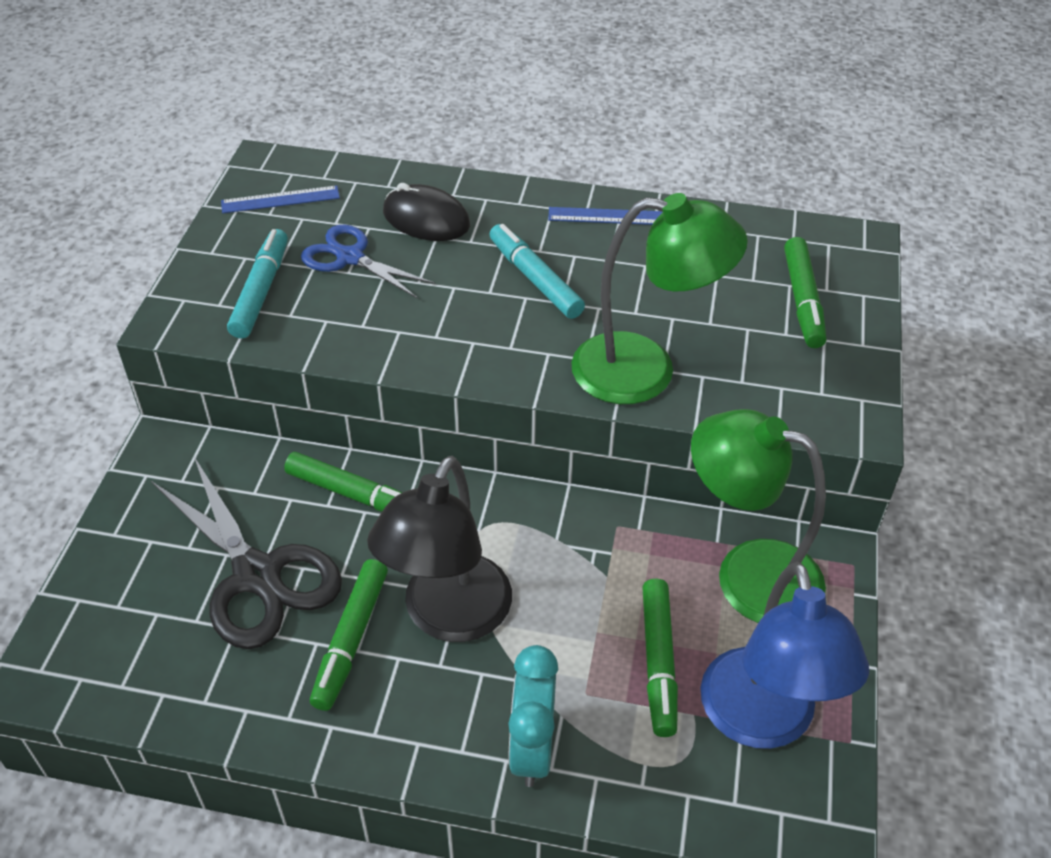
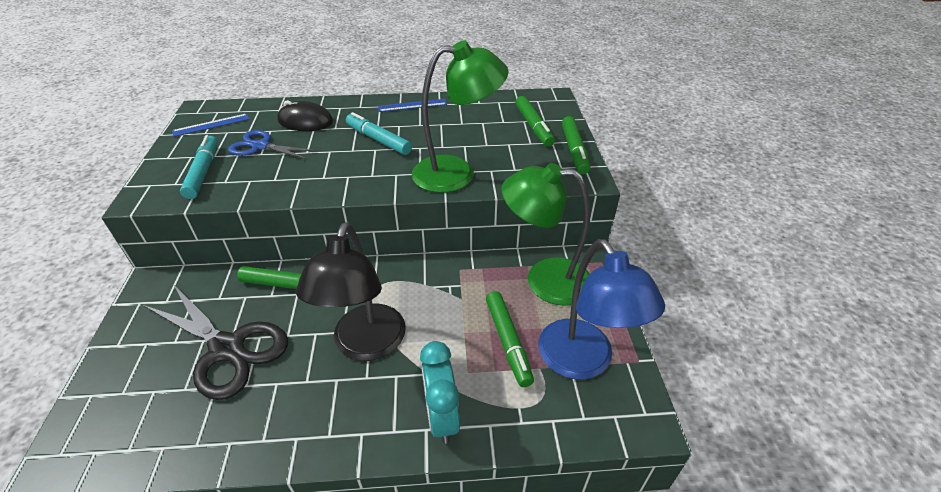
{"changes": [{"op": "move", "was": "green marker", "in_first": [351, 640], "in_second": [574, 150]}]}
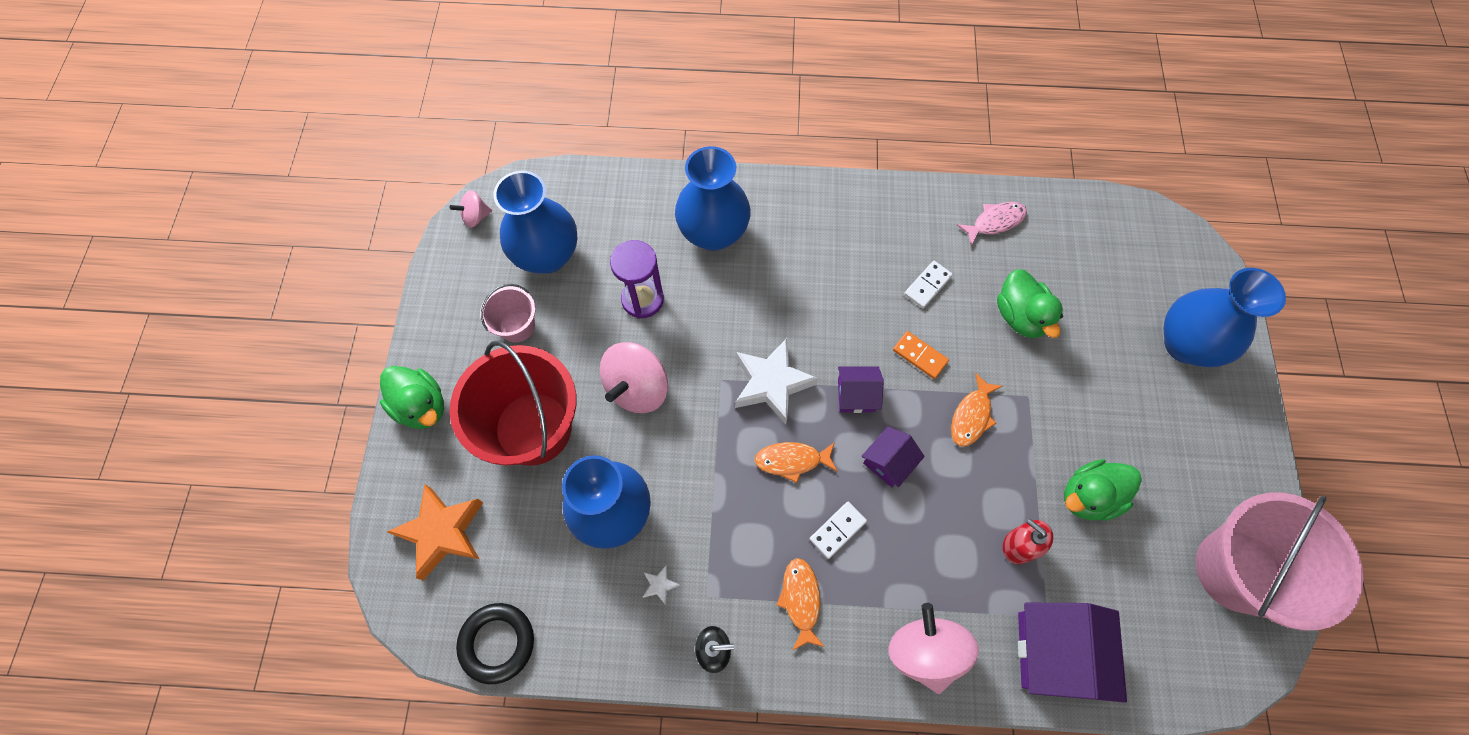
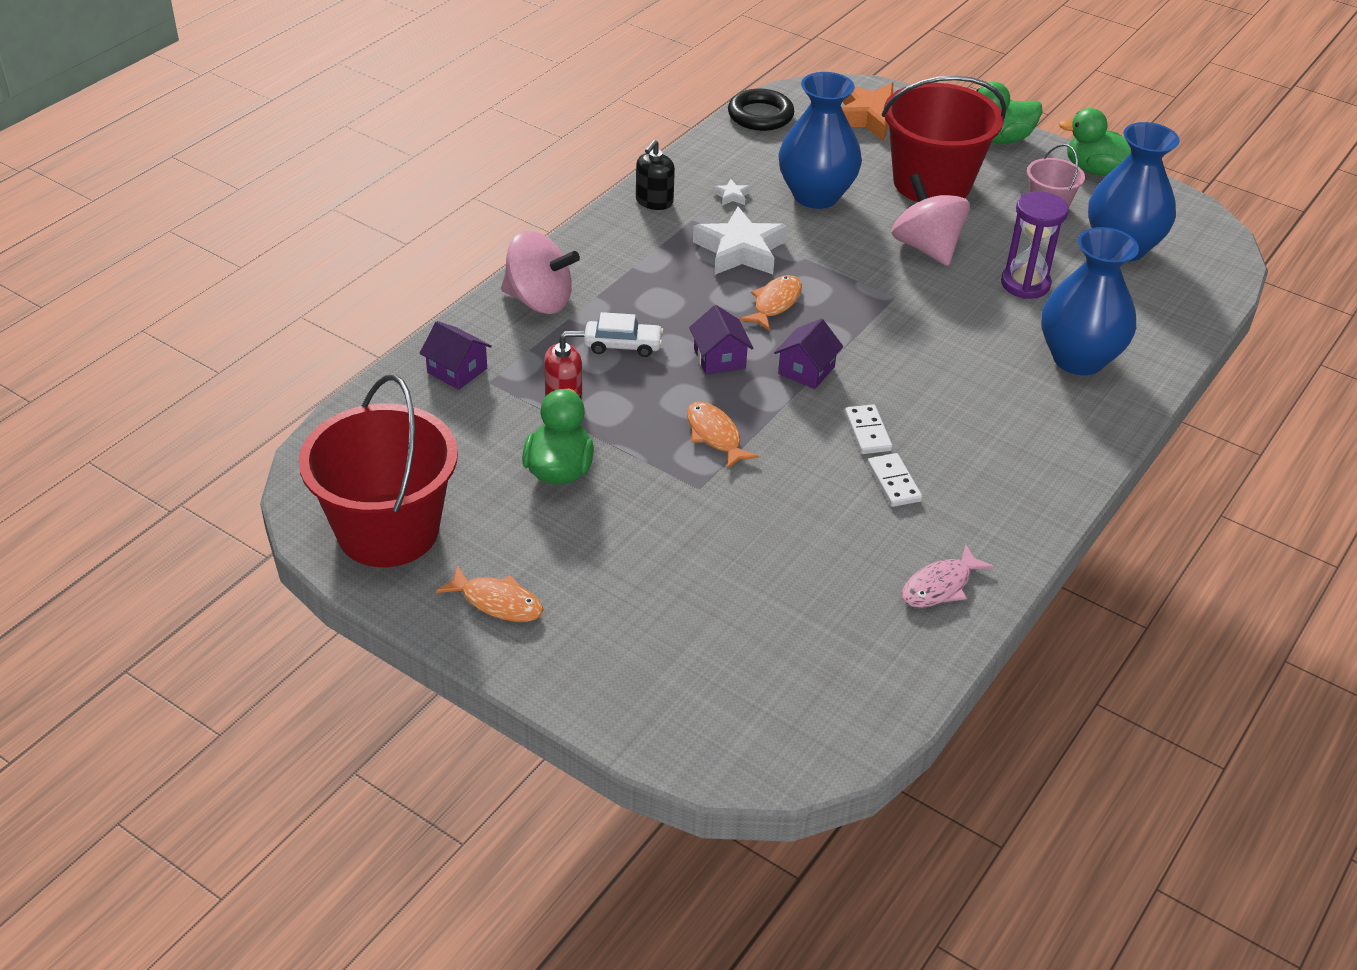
{"changes": [{"op": "delete", "was": "pink spinning top", "in_first": [476, 217]}, {"op": "rotate", "was": "pink fish", "in_first": [995, 222], "in_second": [940, 586], "clockwise": 45}, {"op": "delete", "was": "blue vase", "in_first": [1185, 344]}, {"op": "move", "was": "green duck", "in_first": [1020, 316], "in_second": [1096, 170]}, {"op": "delete", "was": "orange domino", "in_first": [919, 356]}, {"op": "move", "was": "white star", "in_first": [771, 383], "in_second": [740, 250]}, {"op": "recolor", "was": "pink bucket", "now": "red bucket", "in_first": [1237, 570], "in_second": [388, 530]}, {"op": "move", "was": "white domino", "in_first": [837, 530], "in_second": [867, 432]}, {"op": "move", "was": "orange fish", "in_first": [801, 600], "in_second": [497, 602]}, {"op": "resize", "was": "purple house", "in_first": [1055, 652], "in_second": [457, 370], "ratio": 0.55}, {"op": "insert", "now": "white car", "in_second": [623, 345]}]}
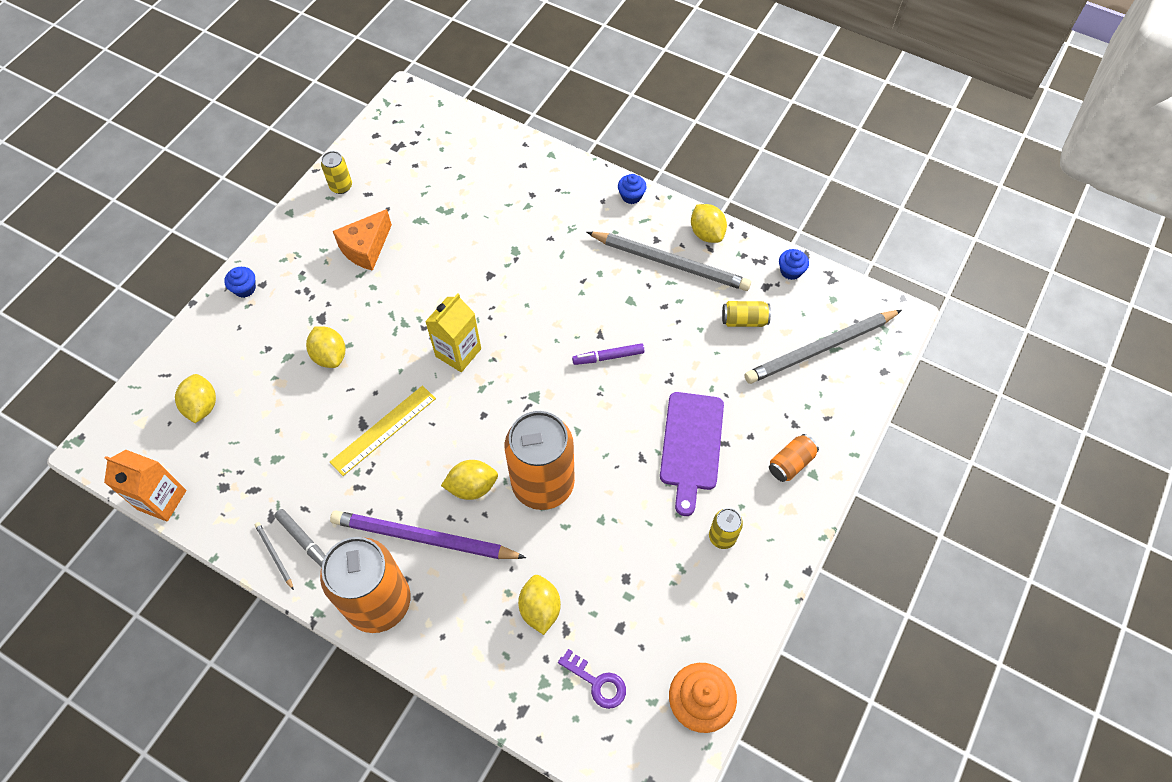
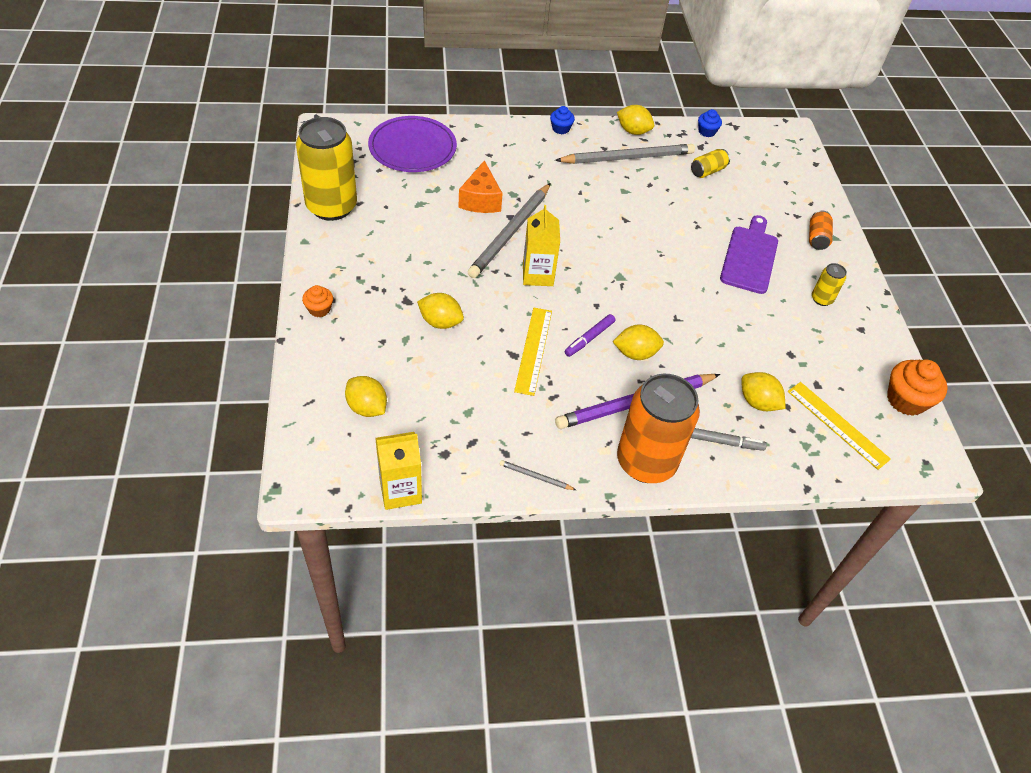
{"changes": [{"op": "resize", "was": "yellow can", "in_first": [341, 186], "in_second": [331, 207], "ratio": 2.29}, {"op": "move", "was": "orange cheese", "in_first": [366, 248], "in_second": [480, 200]}, {"op": "recolor", "was": "blue cupcake", "now": "orange cupcake", "in_first": [245, 288], "in_second": [319, 309]}, {"op": "move", "was": "grey pencil", "in_first": [820, 349], "in_second": [511, 233]}, {"op": "move", "was": "purple marker", "in_first": [608, 357], "in_second": [589, 338]}, {"op": "rotate", "was": "purple cutting board", "in_first": [691, 446], "in_second": [750, 257], "clockwise": -135}, {"op": "delete", "was": "orange can", "in_first": [543, 484]}, {"op": "recolor", "was": "orange carton", "now": "yellow carton", "in_first": [161, 500], "in_second": [400, 491]}, {"op": "rotate", "was": "yellow lemon", "in_first": [472, 487], "in_second": [635, 353], "clockwise": 45}, {"op": "move", "was": "grey marker", "in_first": [304, 540], "in_second": [726, 442]}, {"op": "replace", "was": "purple key", "now": "yellow ruler", "in_first": [597, 682], "in_second": [837, 424]}, {"op": "insert", "now": "purple plate", "in_second": [412, 148]}]}
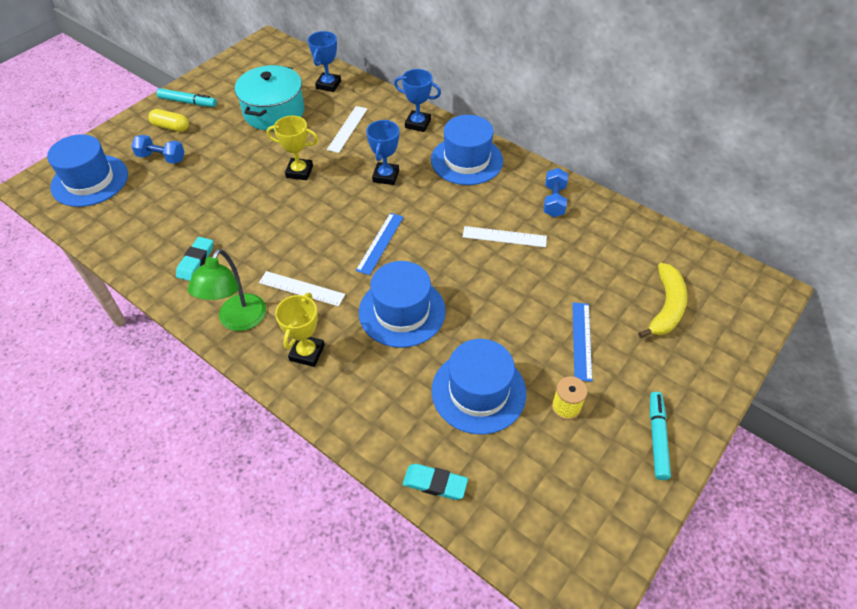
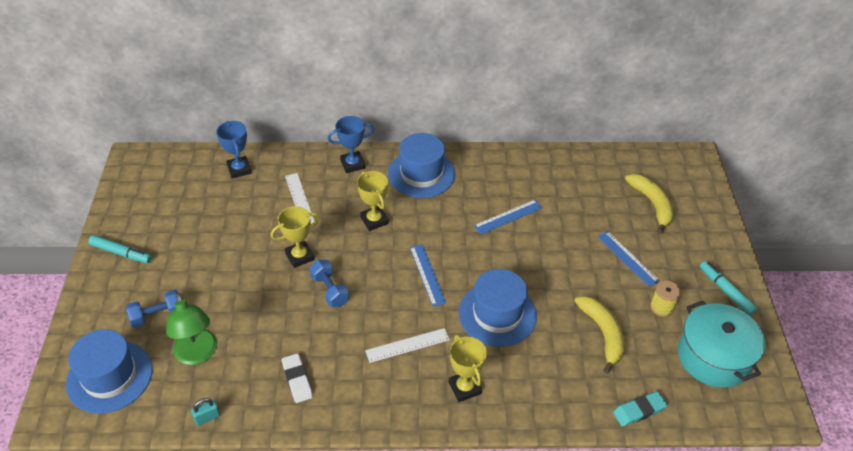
{"changes": [{"op": "move", "was": "turquoise pot", "in_first": [274, 112], "in_second": [713, 357]}, {"op": "rotate", "was": "turquoise marker", "in_first": [188, 102], "in_second": [121, 253], "clockwise": 45}, {"op": "delete", "was": "yellow capsule", "in_first": [171, 127]}, {"op": "recolor", "was": "blue trophy", "now": "yellow trophy", "in_first": [386, 176], "in_second": [374, 220]}, {"op": "move", "was": "blue dumbbell", "in_first": [554, 201], "in_second": [329, 290]}, {"op": "recolor", "was": "white ruler", "now": "blue ruler", "in_first": [504, 237], "in_second": [508, 217]}, {"op": "recolor", "was": "turquoise eraser", "now": "white eraser", "in_first": [196, 261], "in_second": [297, 380]}, {"op": "move", "was": "green lamp", "in_first": [238, 321], "in_second": [198, 354]}, {"op": "replace", "was": "blue hat", "now": "yellow banana", "in_first": [478, 391], "in_second": [603, 334]}, {"op": "insert", "now": "turquoise padlock", "in_second": [207, 417]}]}
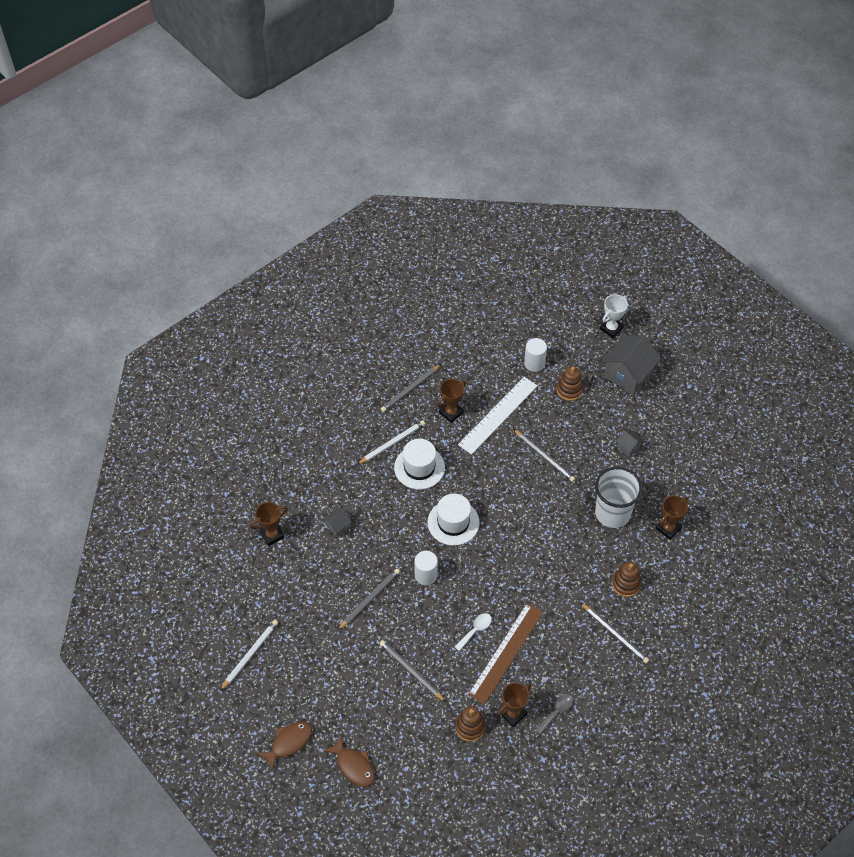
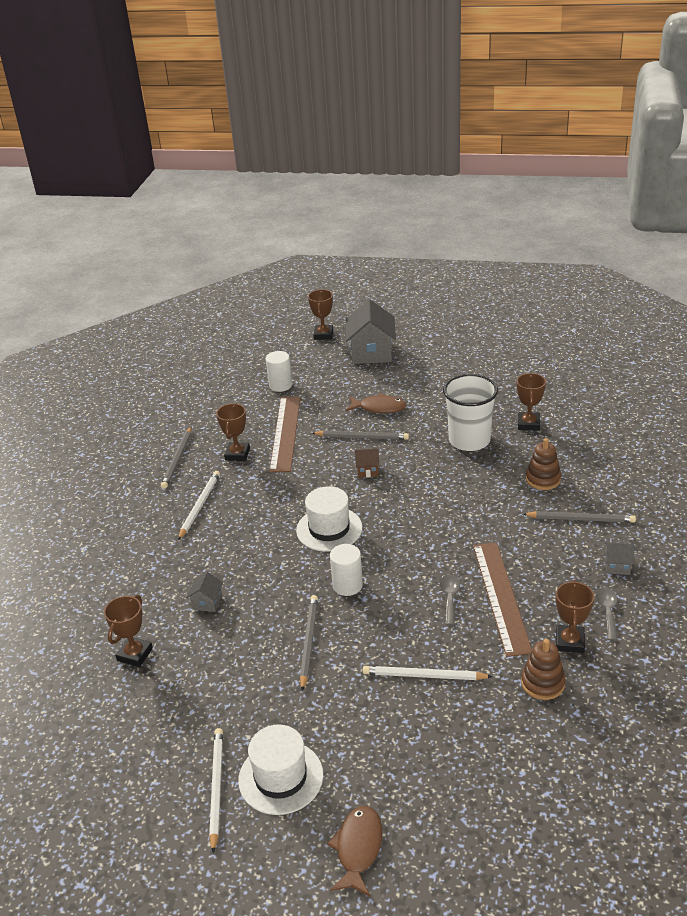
{"changes": [{"op": "recolor", "was": "white trophy", "now": "brown trophy", "in_first": [611, 328], "in_second": [323, 335]}, {"op": "delete", "was": "brown stacking toy", "in_first": [569, 390]}, {"op": "recolor", "was": "white ruler", "now": "brown ruler", "in_first": [498, 415], "in_second": [285, 433]}, {"op": "move", "was": "grey house", "in_first": [628, 447], "in_second": [617, 566]}, {"op": "move", "was": "white hat", "in_first": [419, 467], "in_second": [281, 777]}, {"op": "recolor", "was": "white spoon", "now": "grey spoon", "in_first": [475, 630], "in_second": [449, 598]}, {"op": "recolor", "was": "grey pencil", "now": "white pencil", "in_first": [411, 671], "in_second": [424, 676]}, {"op": "move", "was": "brown fish", "in_first": [353, 766], "in_second": [379, 408]}, {"op": "insert", "now": "brown house", "in_second": [367, 470]}]}
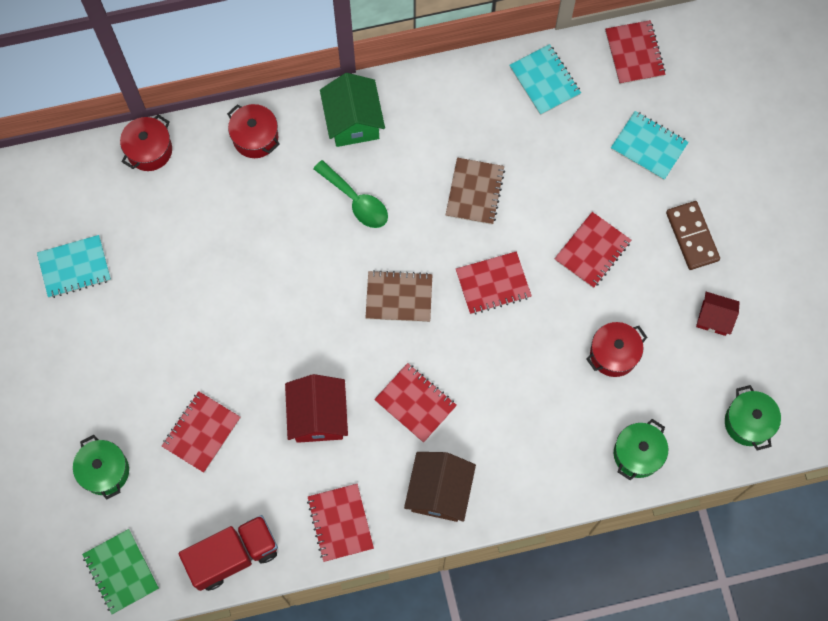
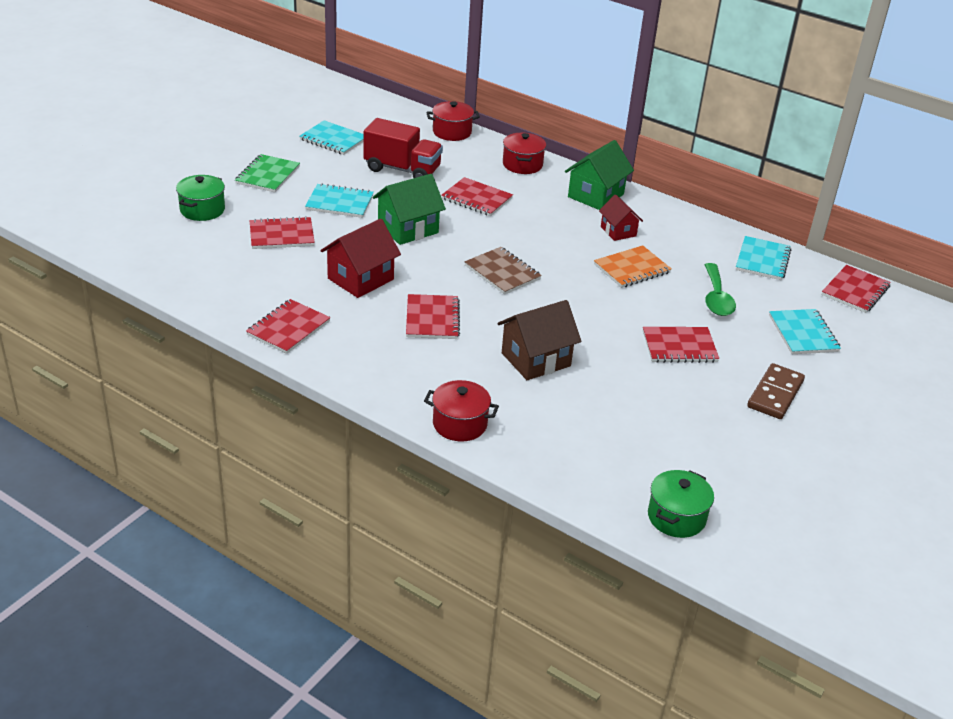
{"changes": [{"op": "recolor", "was": "brown notebook", "now": "orange notebook", "in_first": [474, 192], "in_second": [632, 269]}, {"op": "move", "was": "green spoon", "in_first": [356, 201], "in_second": [716, 298]}, {"op": "move", "was": "red notebook", "in_first": [493, 284], "in_second": [477, 199]}, {"op": "move", "was": "red house", "in_first": [714, 318], "in_second": [618, 231]}, {"op": "move", "was": "red pot", "in_first": [613, 354], "in_second": [460, 424]}, {"op": "delete", "was": "green pot", "in_first": [637, 454]}, {"op": "move", "was": "brown house", "in_first": [439, 492], "in_second": [536, 359]}, {"op": "move", "was": "red truck", "in_first": [233, 555], "in_second": [402, 169]}, {"op": "move", "was": "green notebook", "in_first": [121, 571], "in_second": [268, 175]}, {"op": "insert", "now": "green house", "in_second": [408, 229]}, {"op": "insert", "now": "turquoise notebook", "in_second": [339, 203]}]}
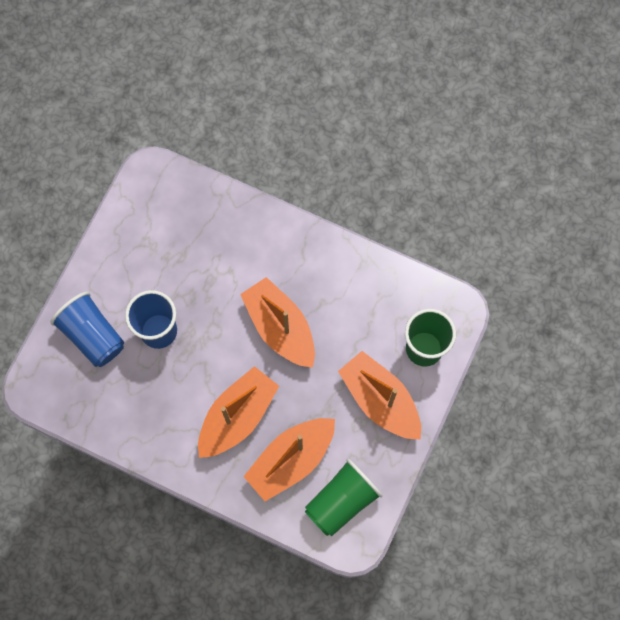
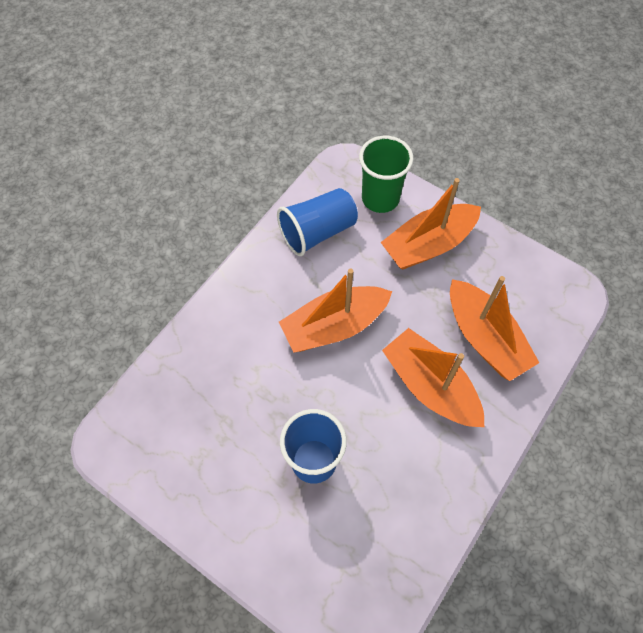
{"changes": [{"op": "move", "was": "blue cup", "in_first": [93, 335], "in_second": [317, 232]}, {"op": "delete", "was": "green cup", "in_first": [341, 501]}]}
